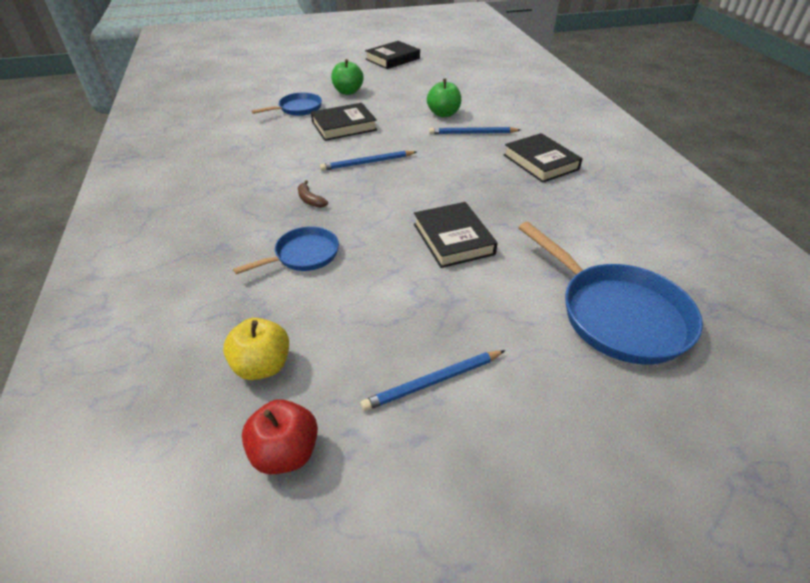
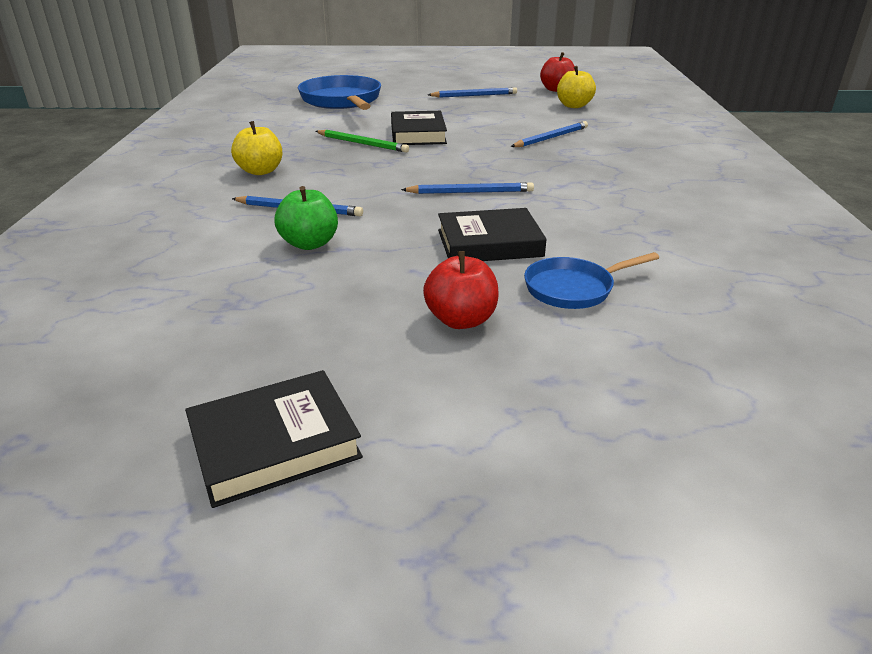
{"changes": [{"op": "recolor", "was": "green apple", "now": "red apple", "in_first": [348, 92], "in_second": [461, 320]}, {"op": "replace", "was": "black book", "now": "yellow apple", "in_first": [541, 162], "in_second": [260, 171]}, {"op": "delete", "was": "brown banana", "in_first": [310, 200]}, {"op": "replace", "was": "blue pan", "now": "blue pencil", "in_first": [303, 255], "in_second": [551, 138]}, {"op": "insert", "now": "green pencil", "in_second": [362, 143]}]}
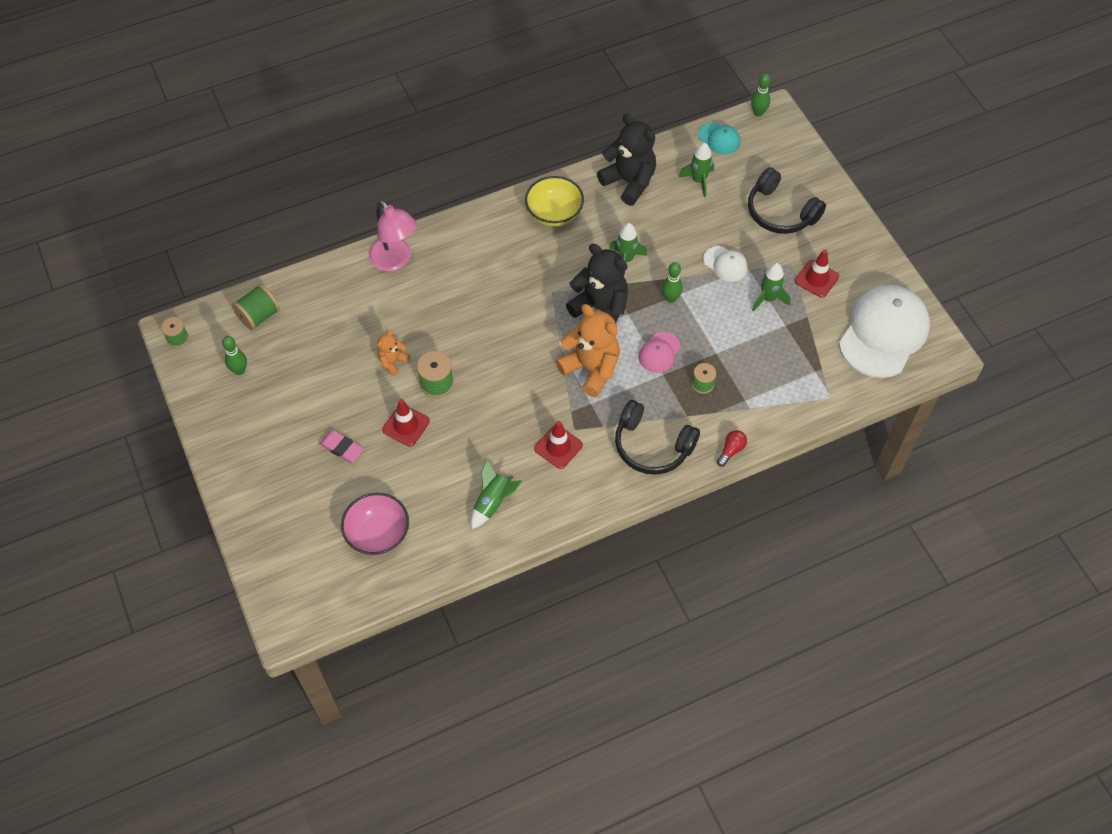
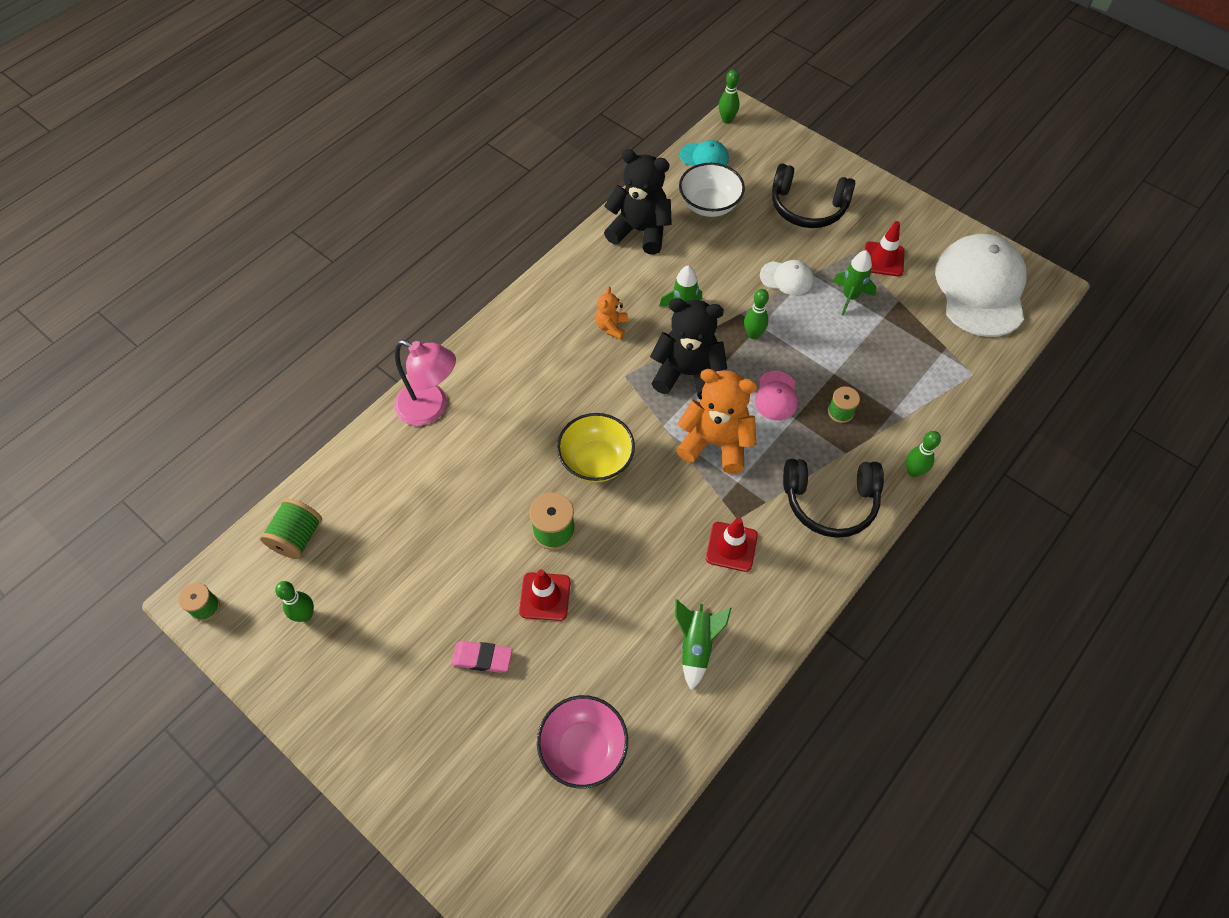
{"changes": [{"op": "replace", "was": "green rocket", "now": "white bowl", "in_first": [698, 181], "in_second": [709, 205]}, {"op": "move", "was": "yellow bowl", "in_first": [554, 213], "in_second": [596, 461]}, {"op": "move", "was": "orange teddy bear", "in_first": [393, 362], "in_second": [611, 327]}, {"op": "replace", "was": "red light bulb", "now": "green bowling pin", "in_first": [731, 450], "in_second": [913, 471]}]}
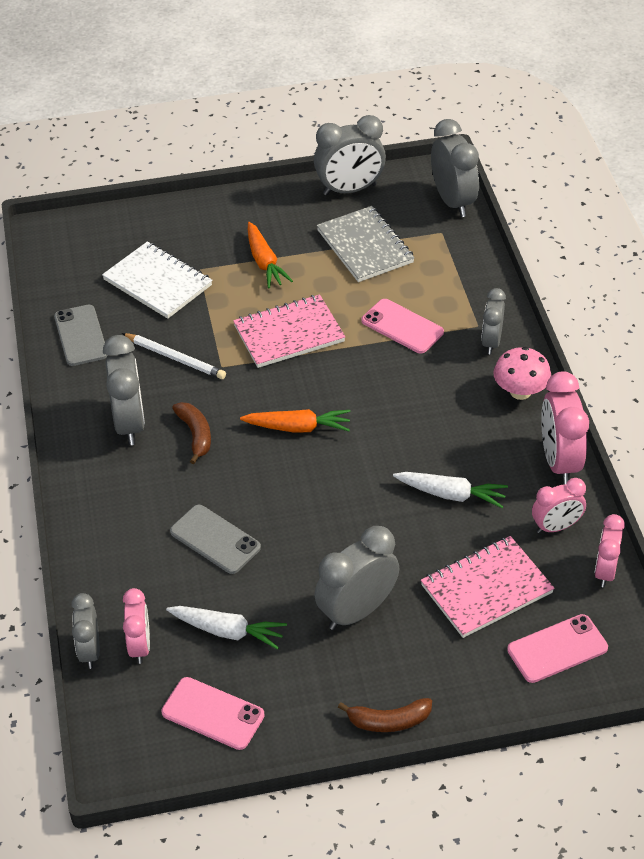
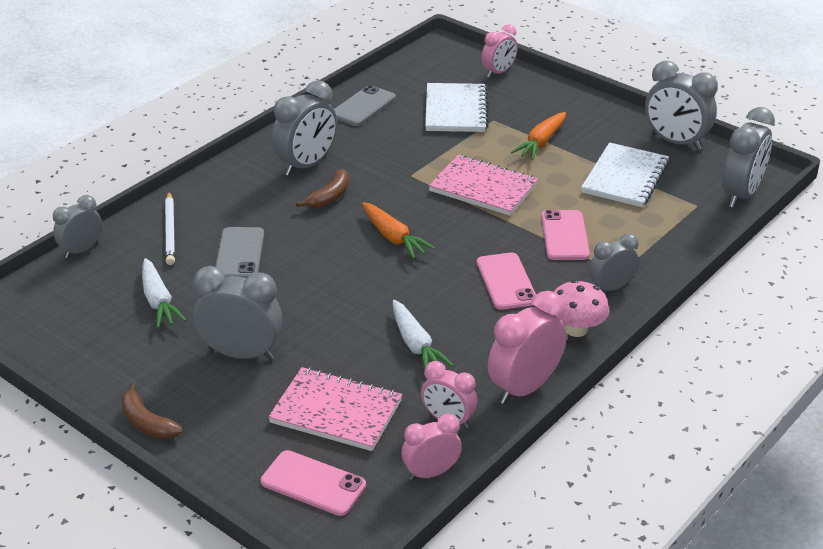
{"changes": [{"op": "recolor", "was": "grey notebook", "now": "white notebook", "in_first": [365, 246], "in_second": [625, 178]}, {"op": "move", "was": "white pencil", "in_first": [175, 358], "in_second": [170, 231]}, {"op": "move", "was": "pink clock", "in_first": [140, 646], "in_second": [498, 72]}, {"op": "move", "was": "pink phone", "in_first": [213, 713], "in_second": [506, 281]}]}
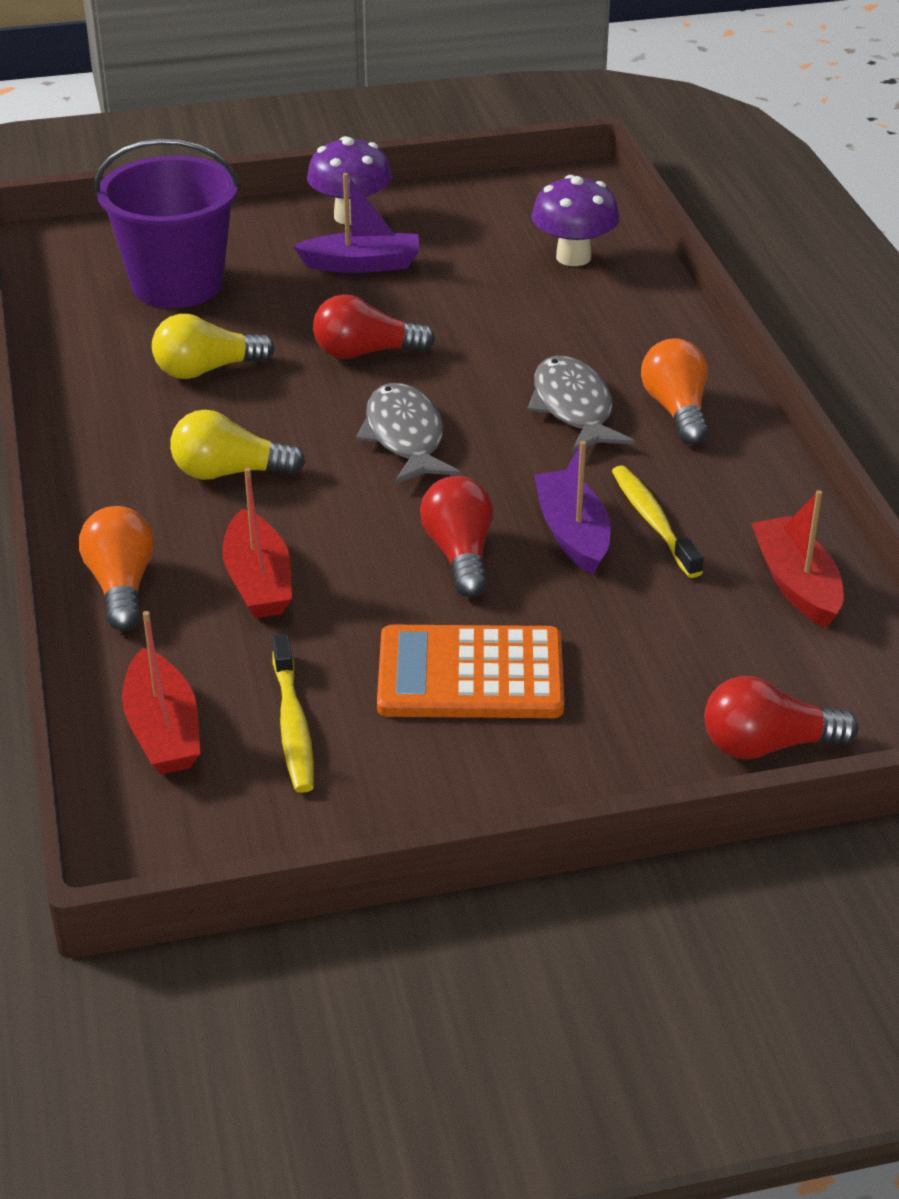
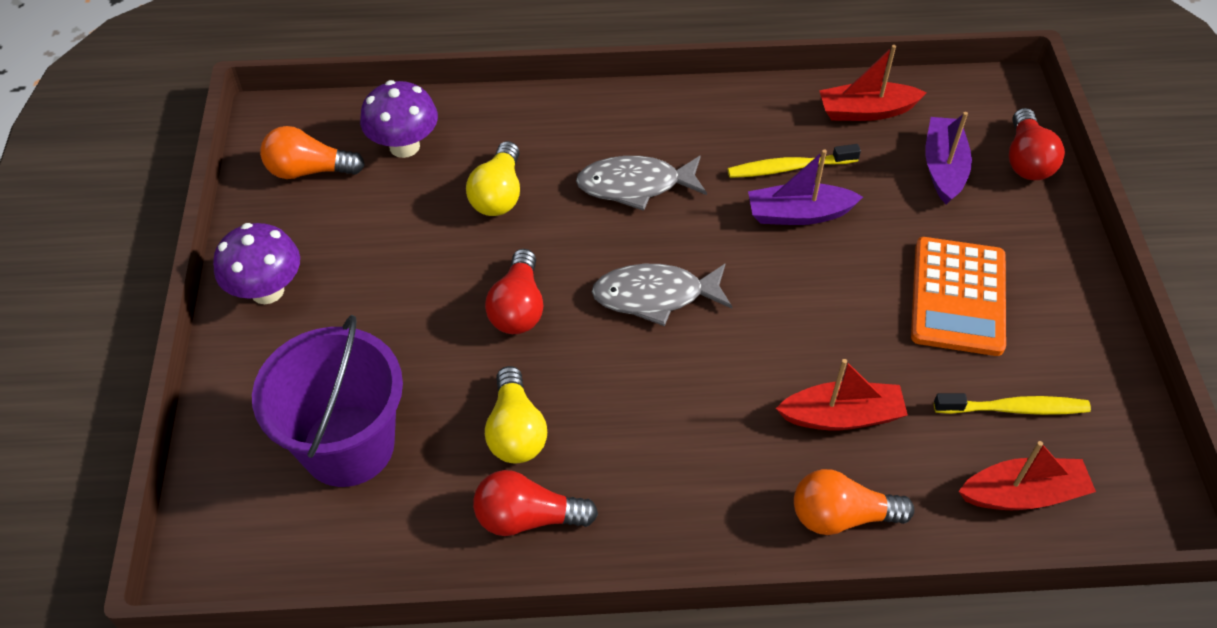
{"changes": [{"op": "move", "was": "purple boat", "in_first": [362, 265], "in_second": [943, 168]}, {"op": "move", "was": "orange light bulb", "in_first": [676, 410], "in_second": [309, 170]}, {"op": "move", "was": "yellow light bulb", "in_first": [229, 473], "in_second": [498, 194]}, {"op": "move", "was": "red light bulb", "in_first": [459, 555], "in_second": [528, 517]}]}
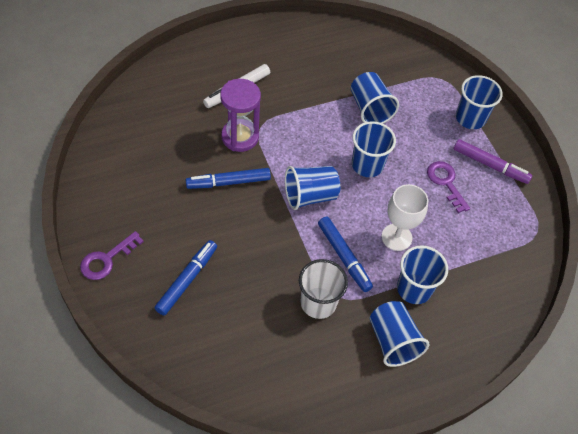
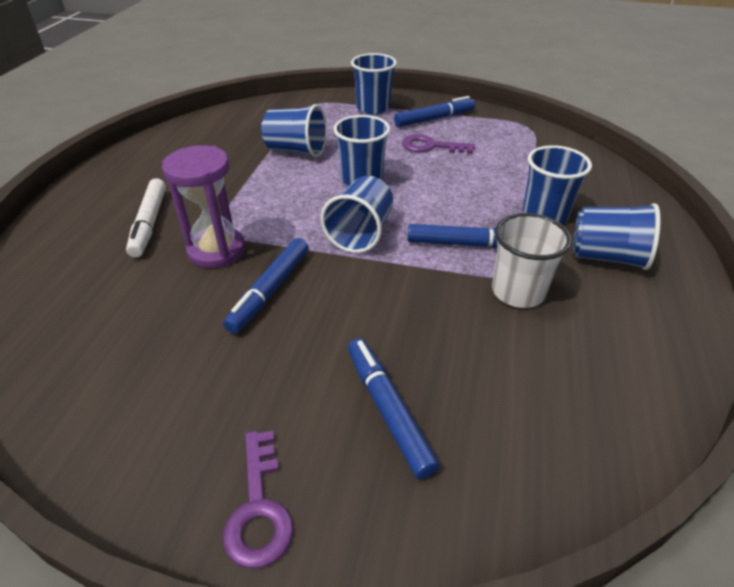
{"changes": [{"op": "recolor", "was": "purple marker", "now": "blue marker", "in_first": [490, 165], "in_second": [434, 119]}, {"op": "delete", "was": "white goblet", "in_first": [396, 237]}]}
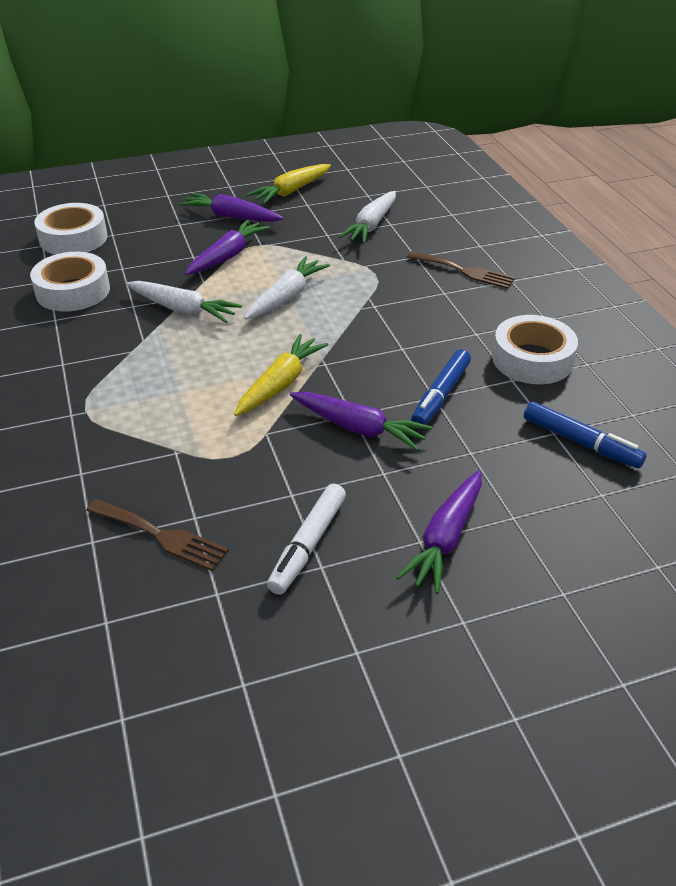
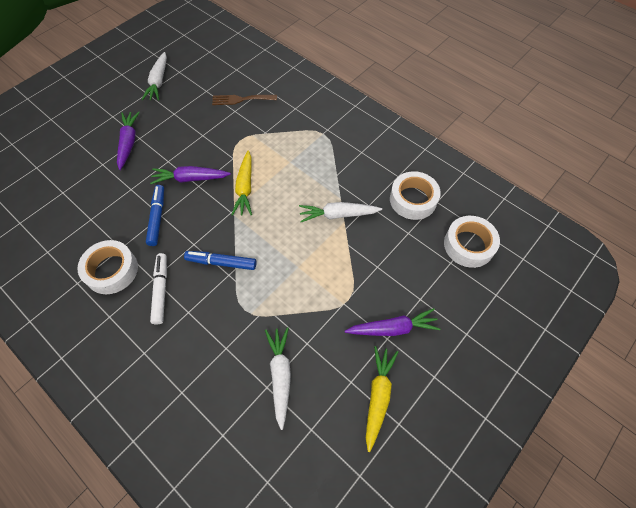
{"changes": [{"op": "delete", "was": "purple carrot", "in_first": [227, 256]}, {"op": "delete", "was": "brown fork", "in_first": [464, 271]}, {"op": "move", "was": "white carrot", "in_first": [286, 297], "in_second": [158, 82]}, {"op": "move", "was": "blue marker", "in_first": [580, 442], "in_second": [221, 262]}, {"op": "move", "was": "white marker", "in_first": [308, 545], "in_second": [161, 290]}]}
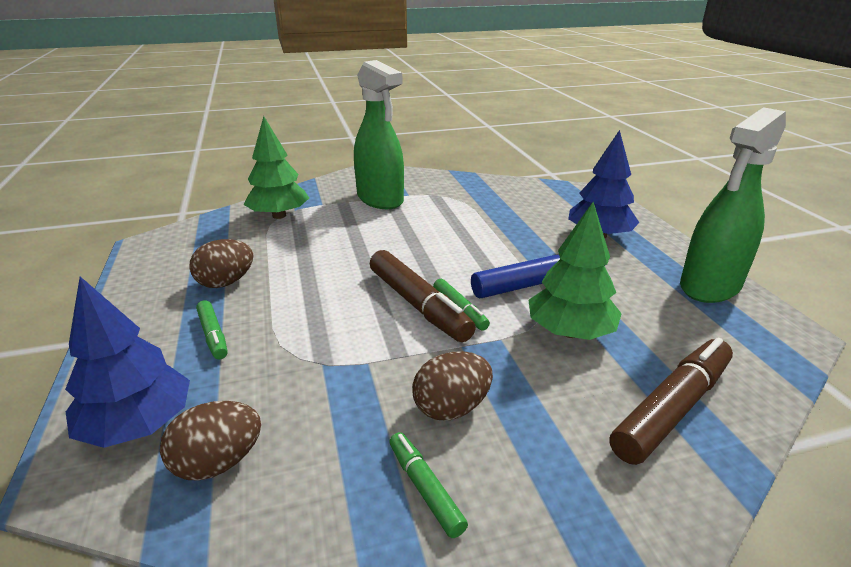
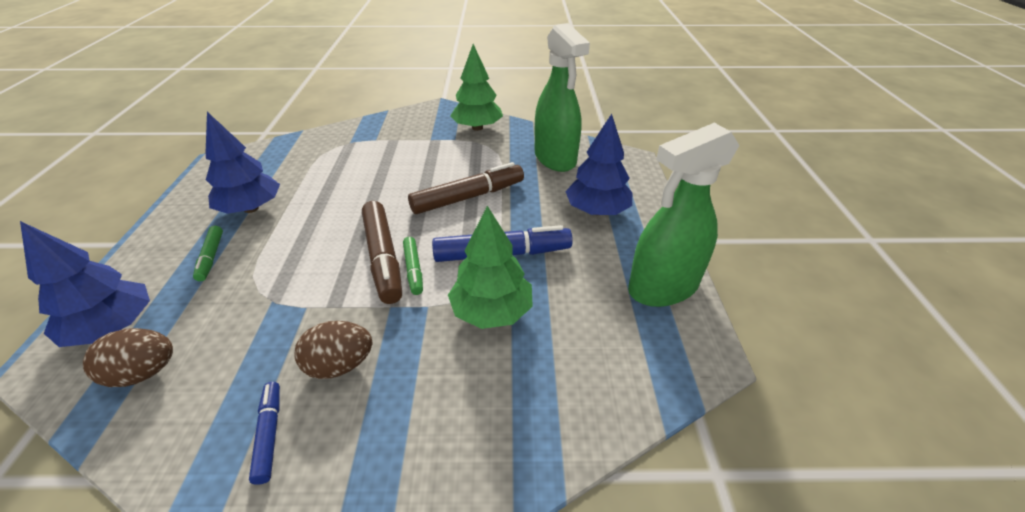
{"changes": [{"op": "move", "was": "green spray bottle", "in_first": [380, 199], "in_second": [555, 158]}, {"op": "move", "was": "green tree", "in_first": [279, 215], "in_second": [477, 128]}, {"op": "replace", "was": "brown egg", "now": "blue tree", "in_first": [226, 282], "in_second": [251, 208]}, {"op": "move", "was": "brown marker", "in_first": [672, 408], "in_second": [468, 197]}, {"op": "recolor", "was": "green marker", "now": "blue marker", "in_first": [425, 488], "in_second": [269, 434]}]}
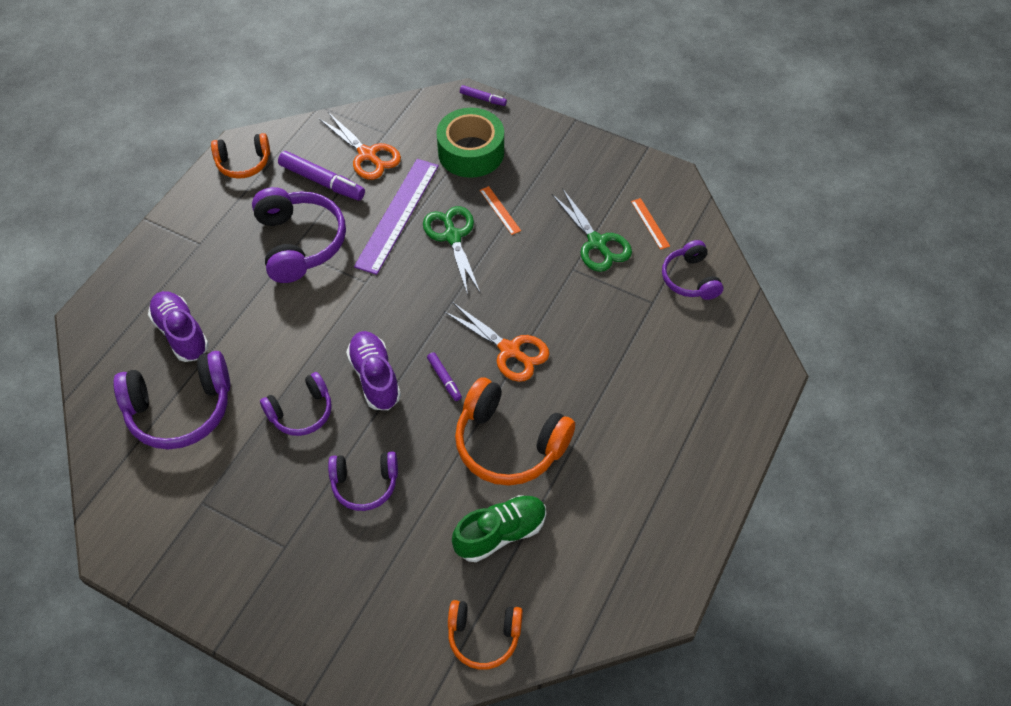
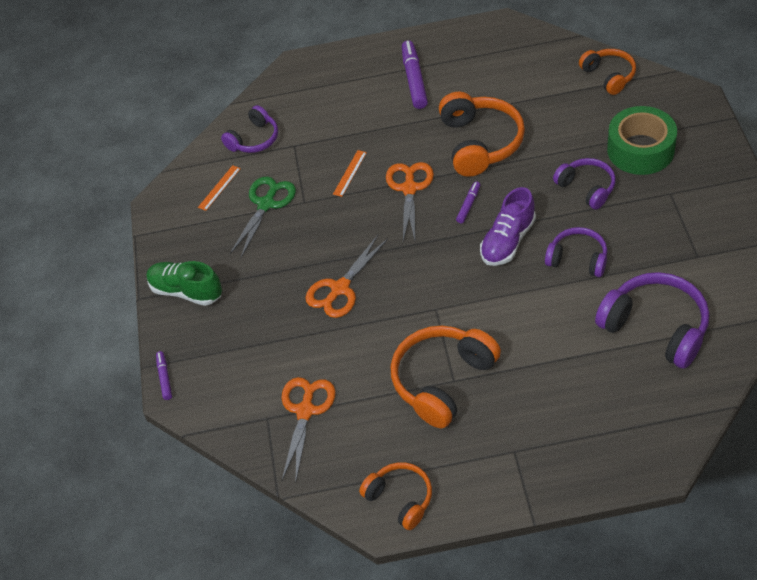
{"changes": [{"op": "move", "was": "green tape", "in_first": [471, 152], "in_second": [640, 150]}, {"op": "move", "was": "purple marker", "in_first": [322, 181], "in_second": [414, 79]}, {"op": "delete", "was": "purple ruler", "in_first": [397, 215]}, {"op": "move", "was": "orange ruler", "in_first": [500, 210], "in_second": [350, 173]}, {"op": "recolor", "was": "purple headphones", "now": "orange headphones", "in_first": [300, 243], "in_second": [442, 381]}, {"op": "recolor", "was": "green scissors", "now": "orange scissors", "in_first": [452, 236], "in_second": [340, 288]}, {"op": "delete", "was": "purple shoe", "in_first": [181, 333]}, {"op": "move", "was": "green shoe", "in_first": [500, 533], "in_second": [186, 291]}]}
